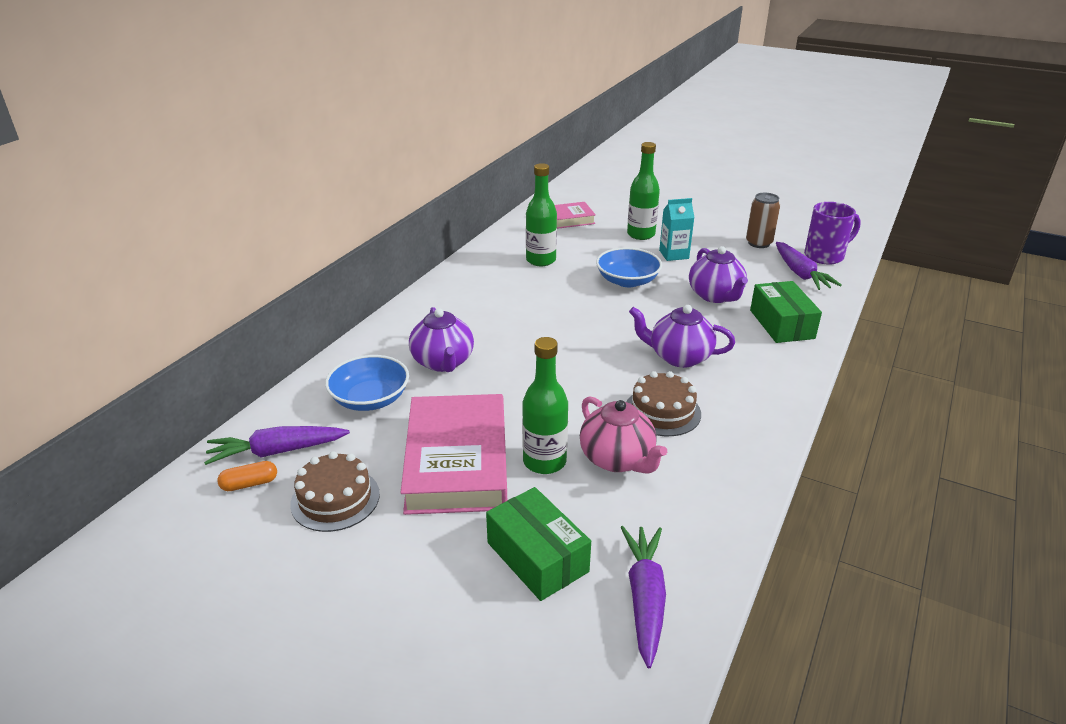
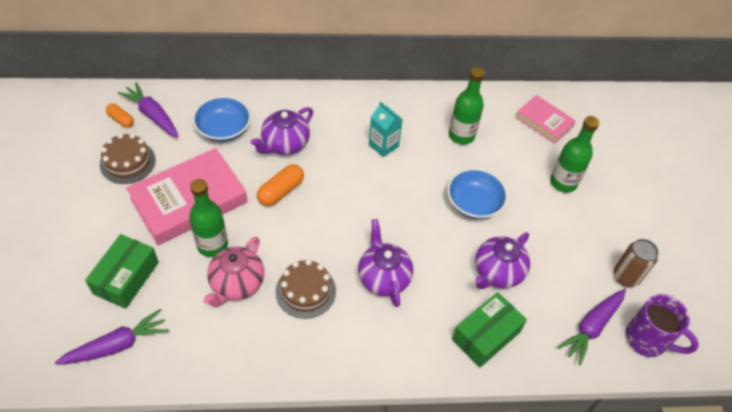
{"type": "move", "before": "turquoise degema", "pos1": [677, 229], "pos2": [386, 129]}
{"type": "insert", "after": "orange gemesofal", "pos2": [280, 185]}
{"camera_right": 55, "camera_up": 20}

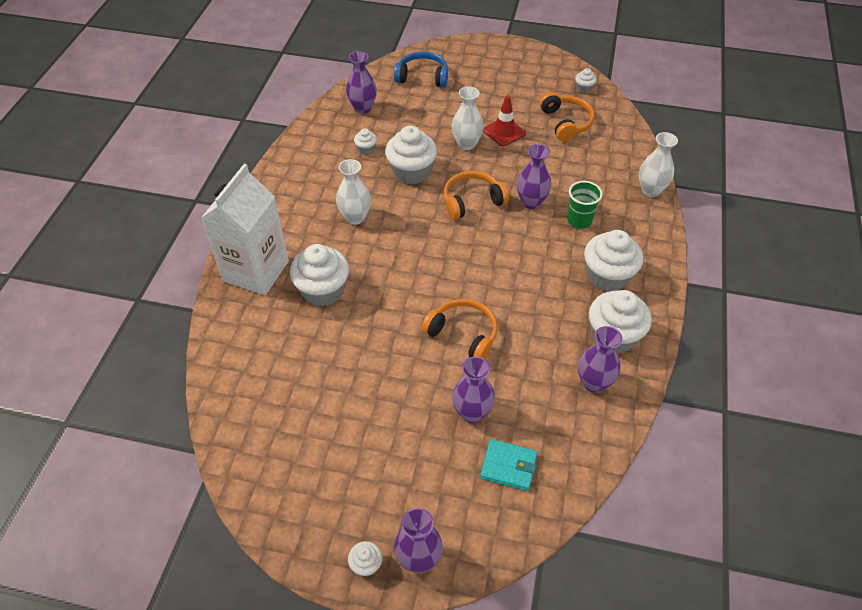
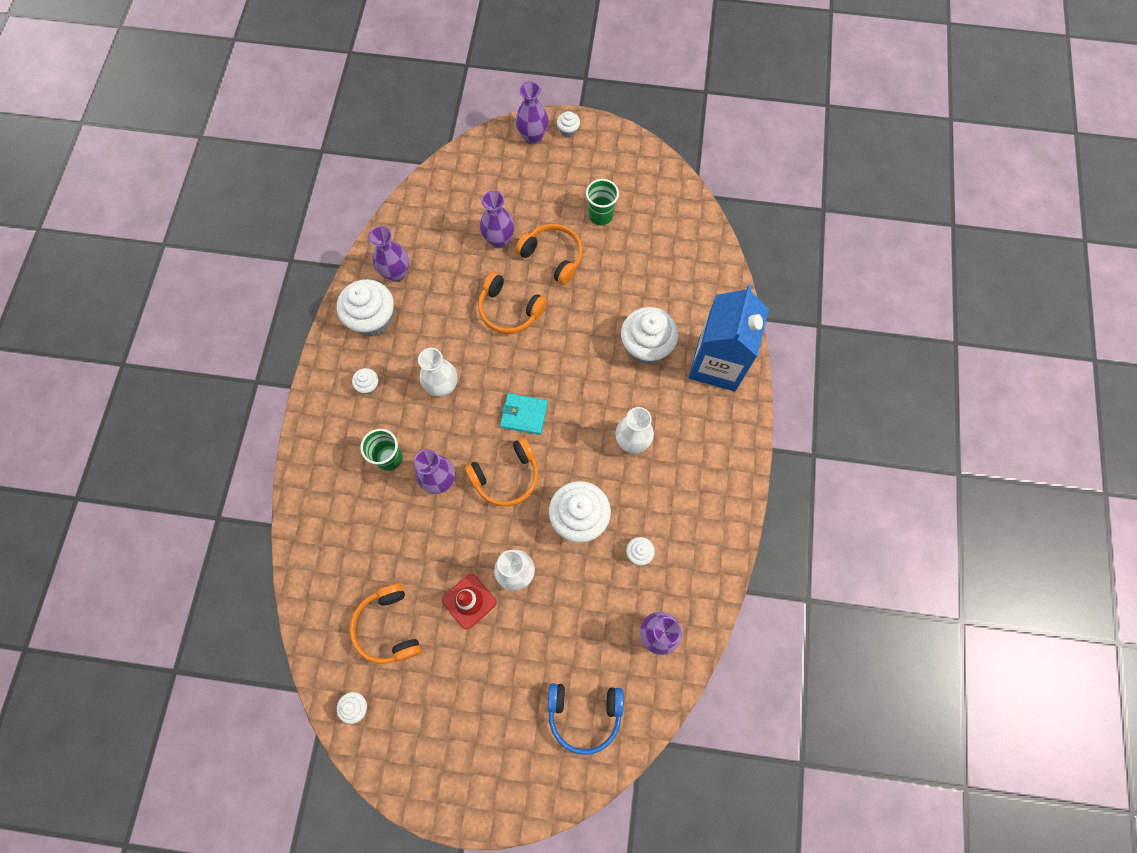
{"type": "move", "before": "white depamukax", "pos1": [658, 164], "pos2": [437, 372]}
{"type": "recolor", "before": "white degema", "after": "blue degema", "pos1": [245, 229], "pos2": [729, 338]}
{"type": "resize", "before": "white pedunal", "pos1": [613, 261], "pos2": [365, 381], "scale": 0.46}
{"type": "move", "before": "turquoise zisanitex", "pos1": [509, 465], "pos2": [524, 414]}
{"type": "insert", "after": "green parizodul", "pos2": [602, 202]}
{"type": "insert", "after": "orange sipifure", "pos2": [549, 254]}
{"camera_right": 175, "camera_up": 20}

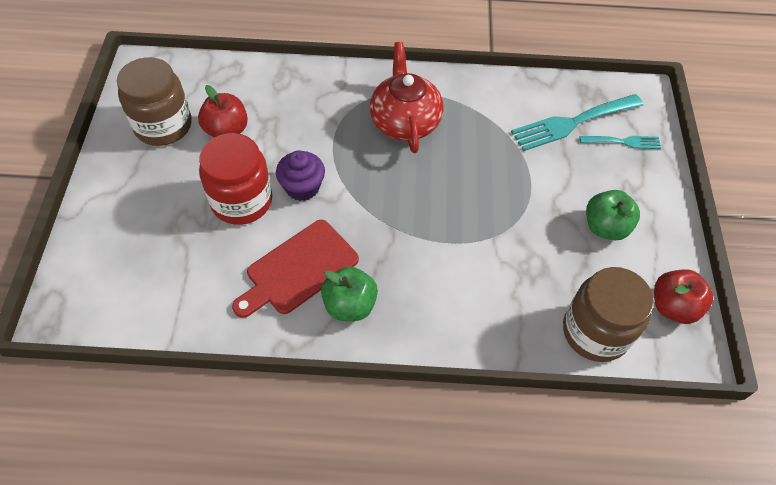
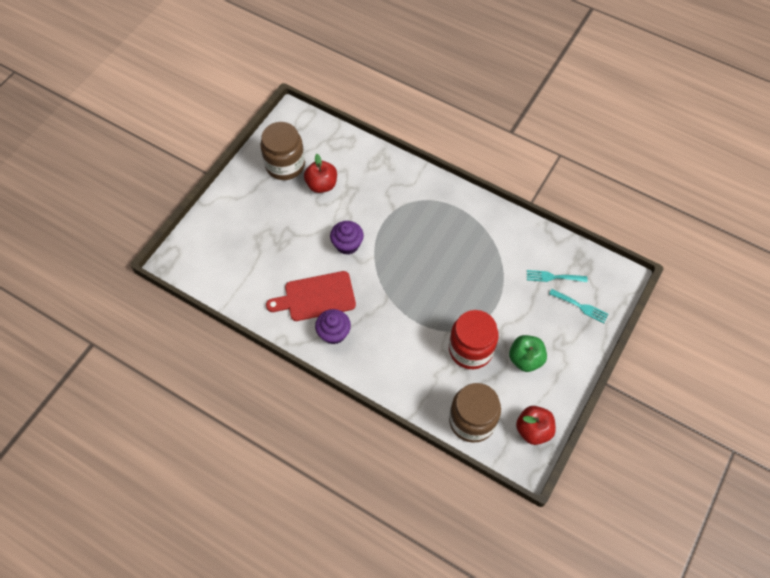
{"type": "delete", "before": "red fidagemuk", "pos1": [407, 97]}
{"type": "resize", "before": "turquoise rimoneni", "pos1": [577, 122], "pos2": [557, 276], "scale": 0.56}
{"type": "move", "before": "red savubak", "pos1": [235, 179], "pos2": [474, 339]}
{"type": "replace", "before": "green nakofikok", "after": "purple pedunal", "pos1": [349, 293], "pos2": [333, 327]}
{"camera_right": 30, "camera_up": 5}

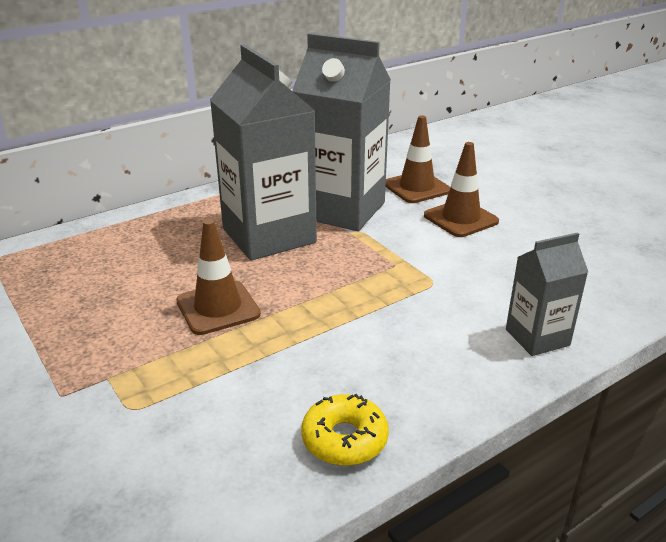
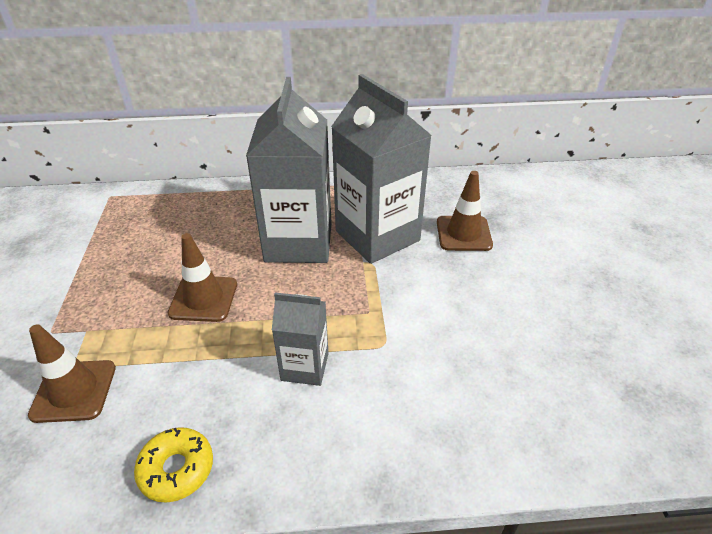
{"type": "move", "before": "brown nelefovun", "pos1": [461, 189], "pos2": [72, 373]}
{"type": "move", "before": "grey degema", "pos1": [547, 294], "pos2": [300, 339]}
{"camera_right": 30, "camera_up": 10}

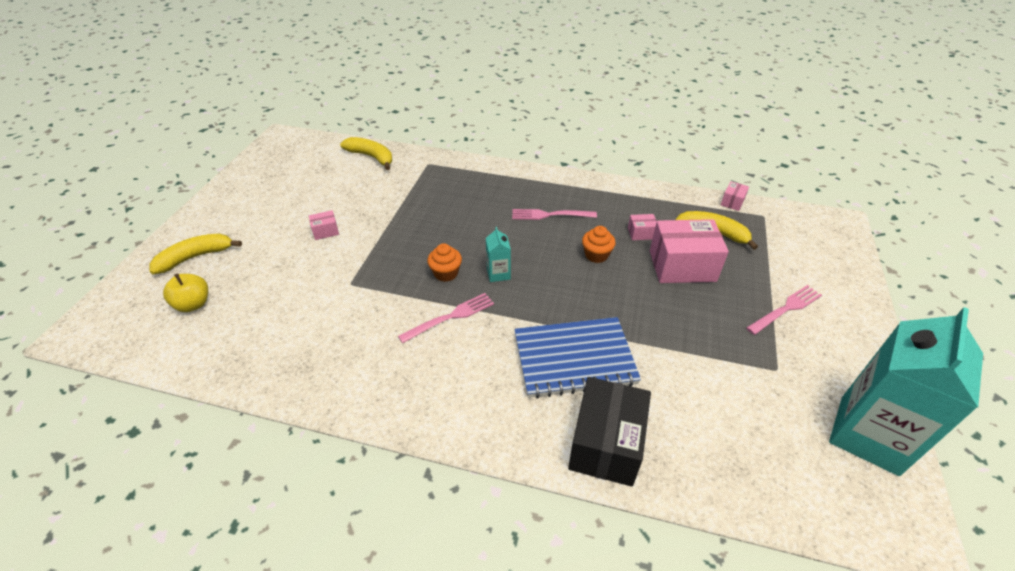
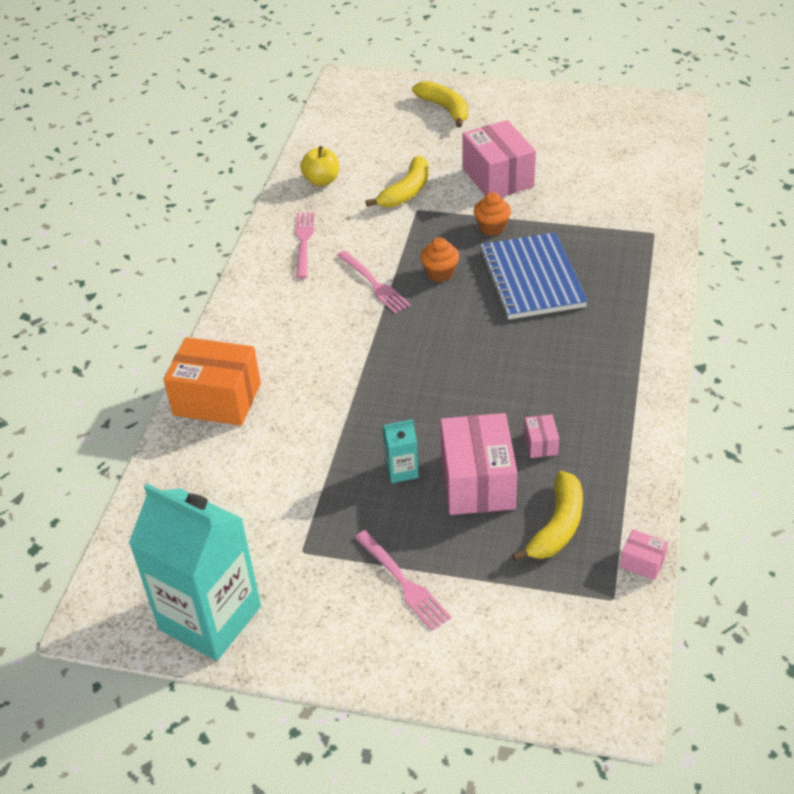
{"type": "move", "before": "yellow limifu", "pos1": [366, 153], "pos2": [397, 181]}
{"type": "move", "before": "pink rimoneni", "pos1": [554, 214], "pos2": [304, 245]}
{"type": "resize", "before": "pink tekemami", "pos1": [324, 225], "pos2": [499, 158], "scale": 2.26}
{"type": "move", "before": "orange pedunal", "pos1": [599, 244], "pos2": [492, 214]}
{"type": "move", "before": "turquoise degema", "pos1": [498, 254], "pos2": [400, 451]}
{"type": "move", "before": "yellow nakofikok", "pos1": [185, 293], "pos2": [319, 166]}
{"type": "move", "before": "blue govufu", "pos1": [577, 358], "pos2": [533, 276]}
{"type": "recolor", "before": "black tekemami", "after": "orange tekemami", "pos1": [609, 431], "pos2": [212, 381]}
{"camera_right": 90, "camera_up": 0}

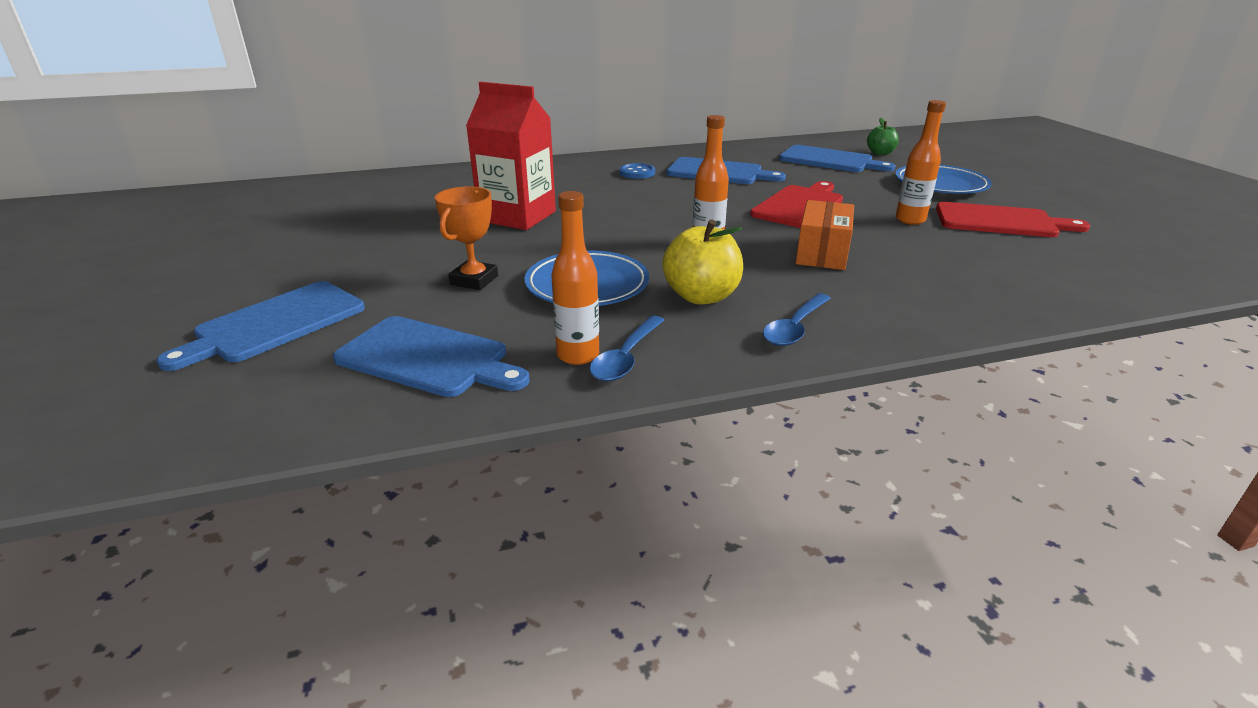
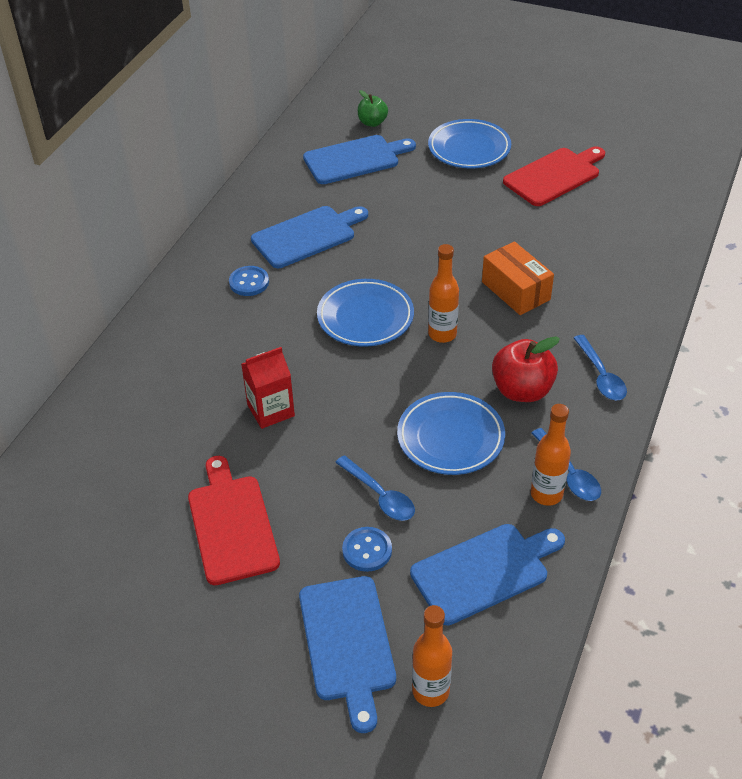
{"type": "resize", "before": "red degema", "pos1": [511, 156], "pos2": [268, 388], "scale": 0.62}
{"type": "move", "before": "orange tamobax", "pos1": [921, 162], "pos2": [432, 656]}
{"type": "move", "before": "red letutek", "pos1": [796, 204], "pos2": [234, 520]}
{"type": "replace", "before": "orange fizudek", "after": "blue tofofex", "pos1": [466, 238], "pos2": [375, 488]}
{"type": "recolor", "before": "yellow nakofikok", "after": "red nakofikok", "pos1": [702, 262], "pos2": [526, 369]}
{"type": "insert", "after": "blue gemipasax", "pos2": [365, 313]}
{"type": "insert", "after": "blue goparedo", "pos2": [367, 549]}
{"camera_right": -50, "camera_up": 15}

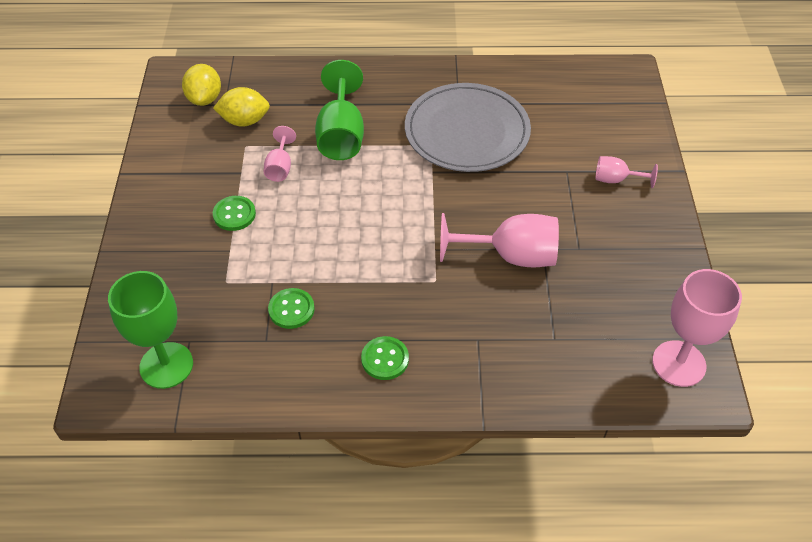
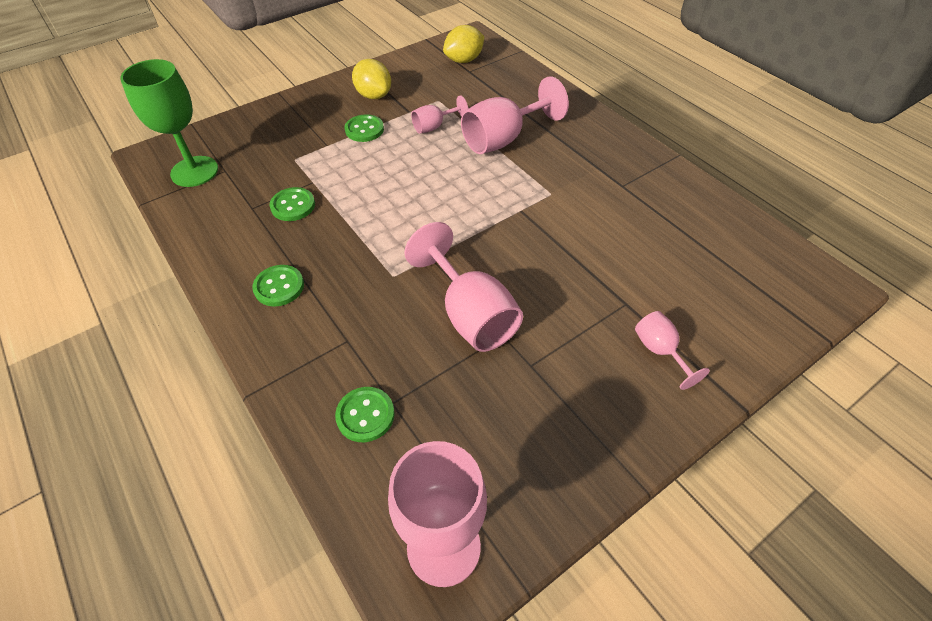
{"type": "recolor", "before": "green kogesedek", "after": "pink kogesedek", "pos1": [339, 110], "pos2": [515, 115]}
{"type": "delete", "before": "grey gemipasax", "pos1": [468, 127]}
{"type": "move", "before": "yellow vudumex", "pos1": [241, 107], "pos2": [371, 79]}
{"type": "insert", "after": "green goparedo", "pos2": [365, 414]}
{"camera_right": 55, "camera_up": 0}

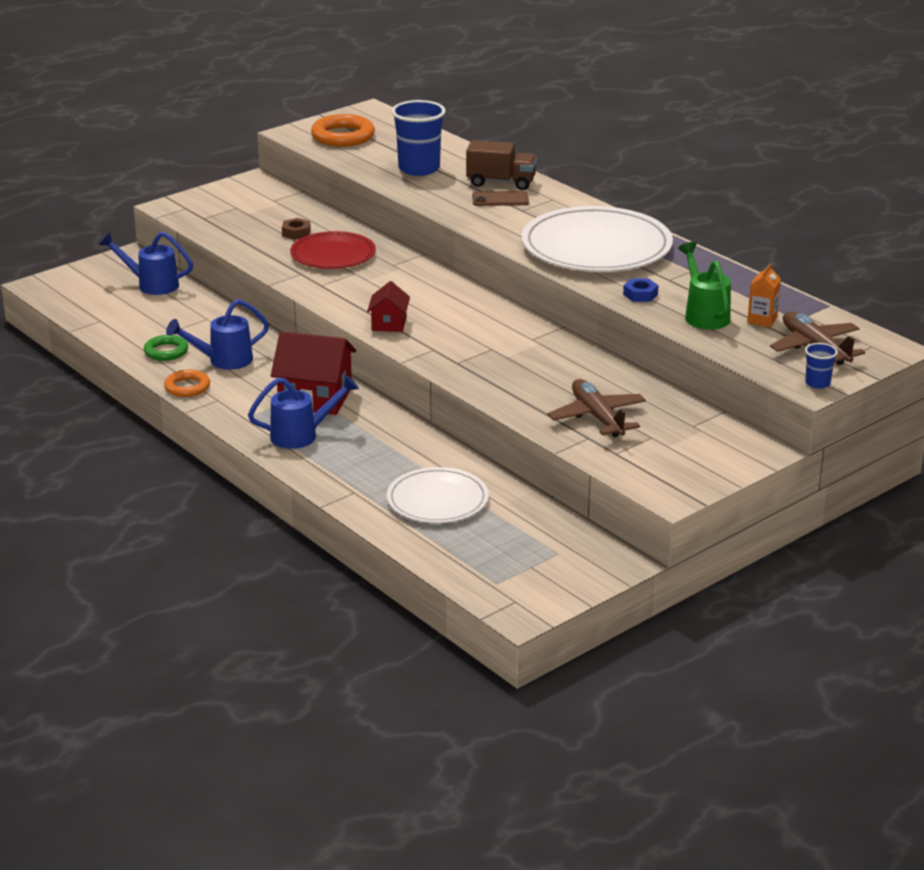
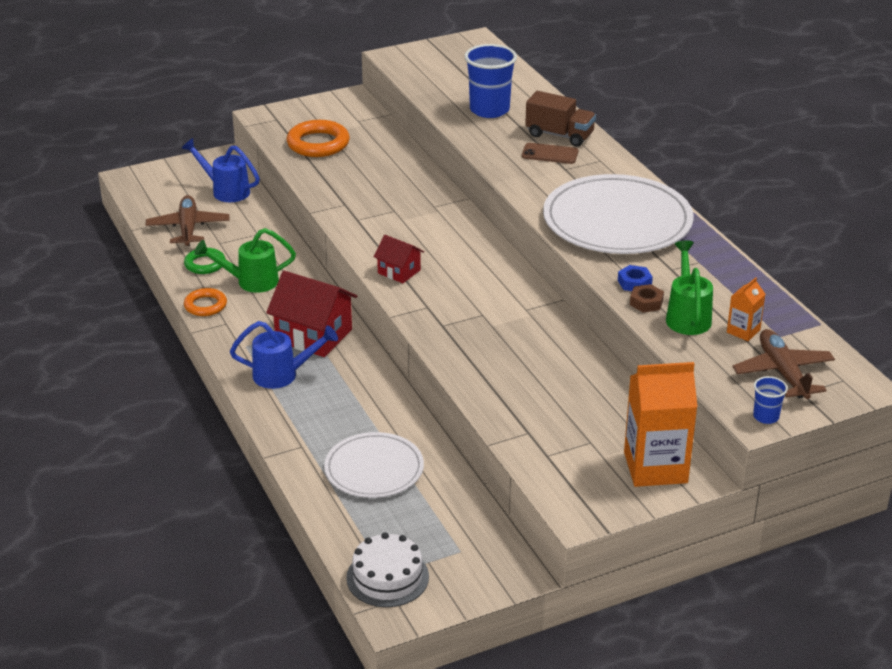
{"type": "move", "before": "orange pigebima", "pos1": [343, 130], "pos2": [318, 138]}
{"type": "move", "before": "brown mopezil", "pos1": [296, 229], "pos2": [647, 298]}
{"type": "delete", "before": "red gemipasax", "pos1": [333, 250]}
{"type": "rotate", "before": "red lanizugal", "pos1": [388, 306], "pos2": [398, 259], "turn": -75}
{"type": "recolor", "before": "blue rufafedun", "after": "green rufafedun", "pos1": [217, 334], "pos2": [245, 260]}
{"type": "move", "before": "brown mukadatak", "pos1": [597, 408], "pos2": [187, 220]}
{"type": "insert", "after": "orange degema", "pos2": [661, 424]}
{"type": "insert", "after": "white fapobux", "pos2": [387, 569]}
{"camera_right": 15, "camera_up": 5}

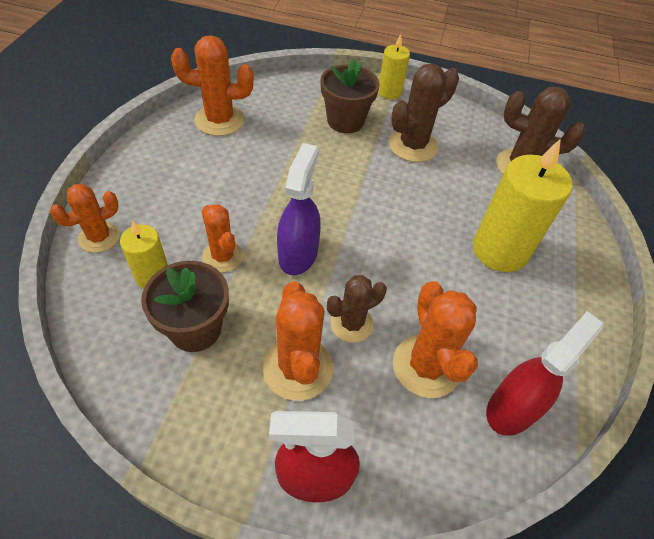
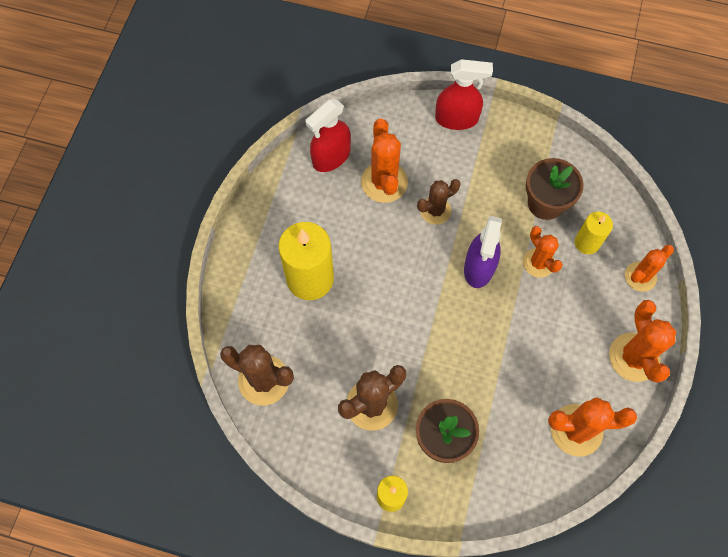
{"type": "move", "before": "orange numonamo", "pos1": [298, 340], "pos2": [642, 341]}
{"camera_right": -175, "camera_up": 15}

